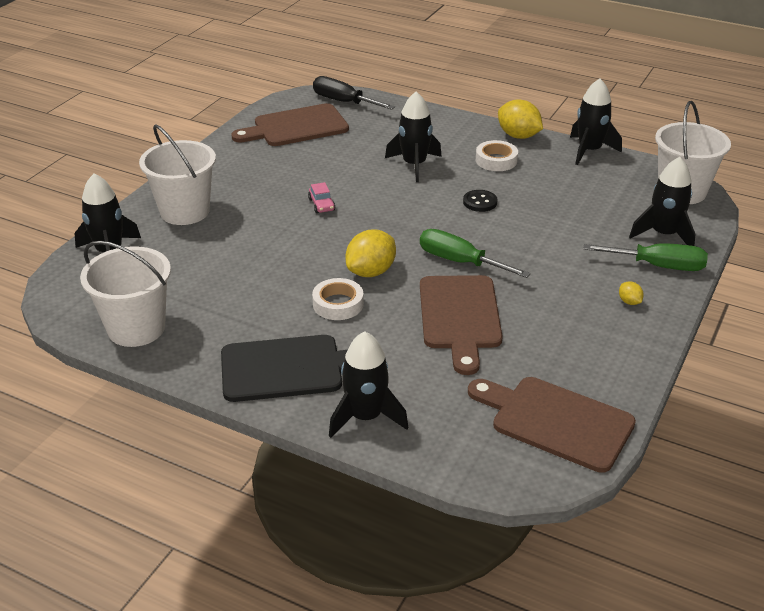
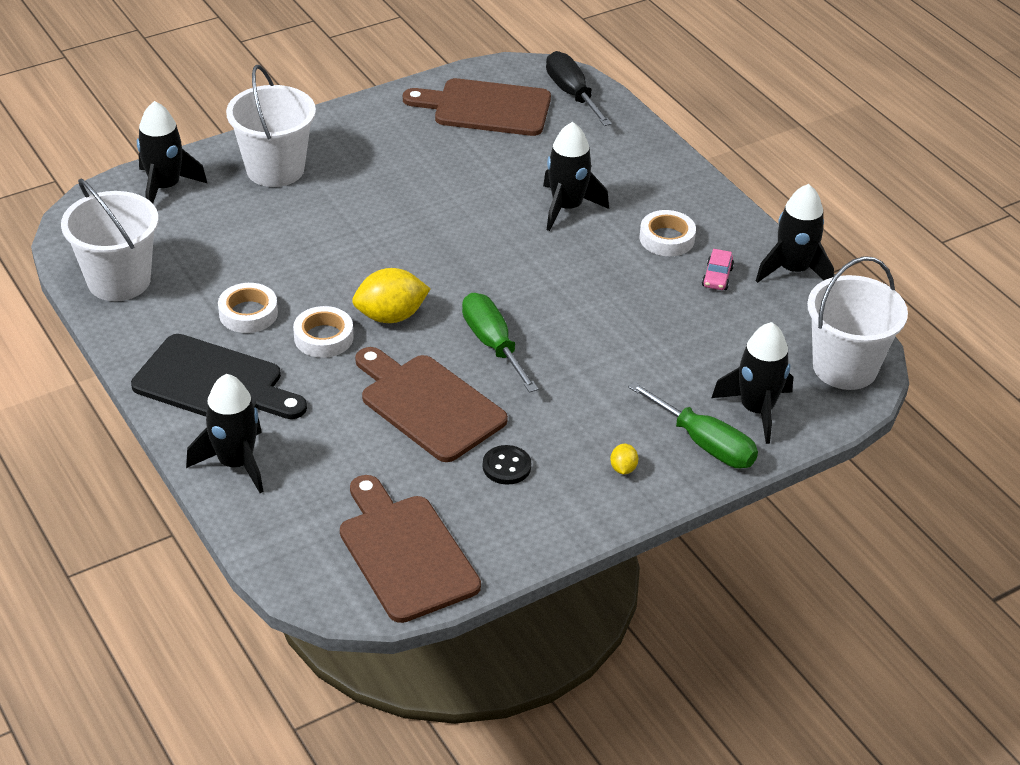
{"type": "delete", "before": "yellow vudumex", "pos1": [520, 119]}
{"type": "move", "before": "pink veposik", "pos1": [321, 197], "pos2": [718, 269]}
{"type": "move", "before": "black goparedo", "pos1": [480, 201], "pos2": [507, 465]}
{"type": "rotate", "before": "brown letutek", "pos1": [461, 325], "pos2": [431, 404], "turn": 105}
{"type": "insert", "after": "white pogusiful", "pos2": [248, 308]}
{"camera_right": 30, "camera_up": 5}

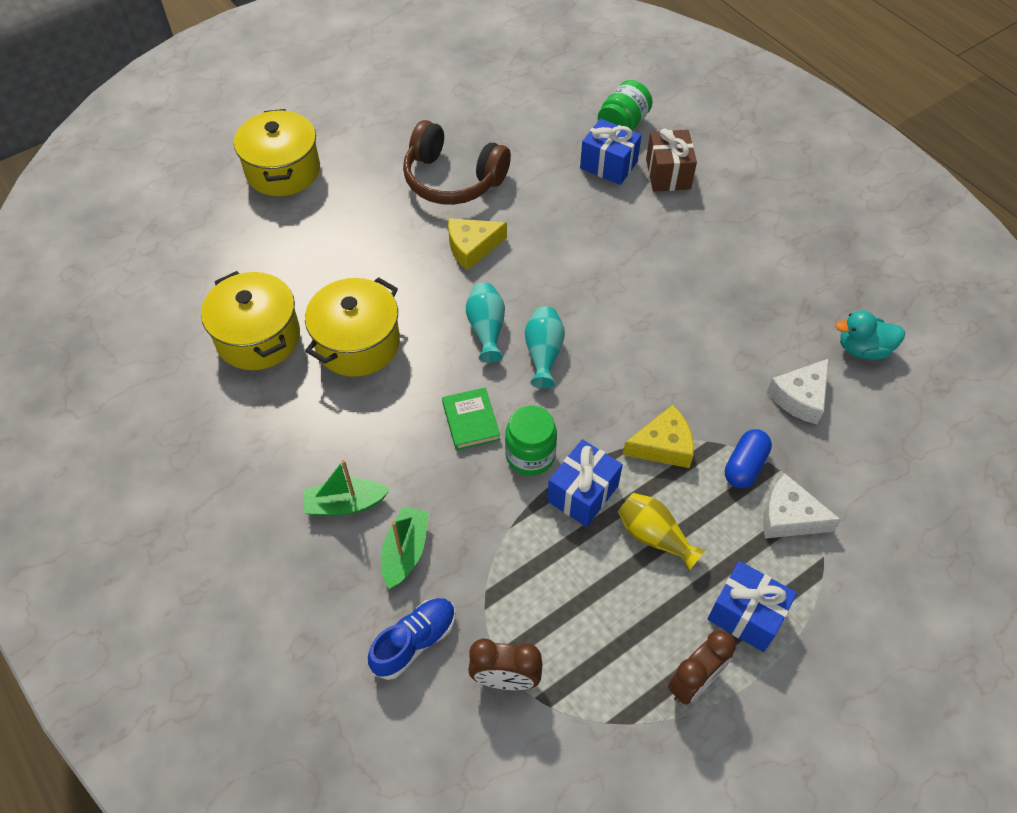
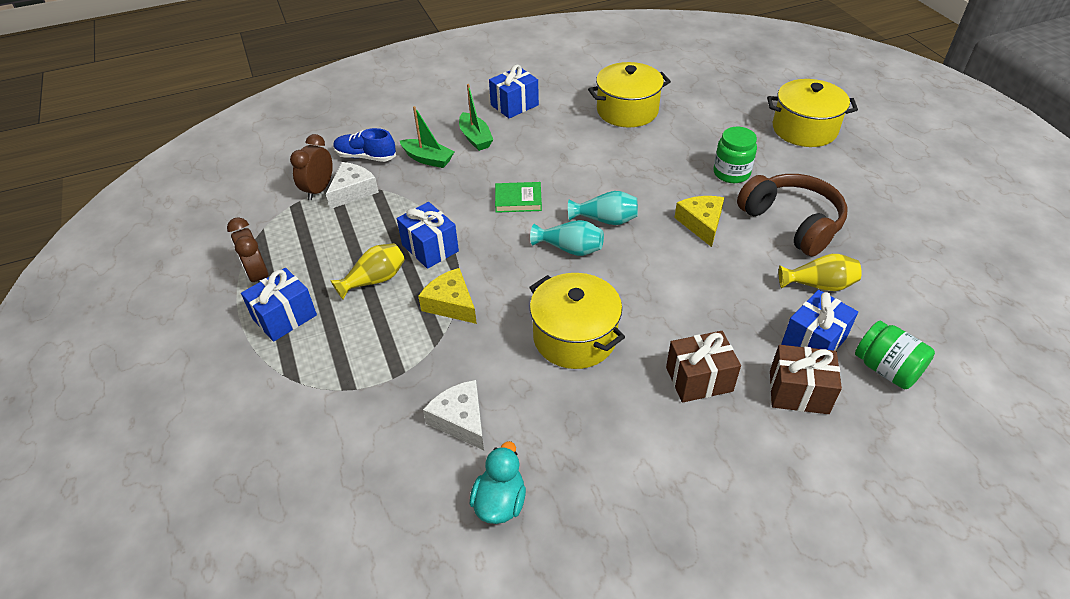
{"type": "rotate", "before": "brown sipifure", "pos1": [457, 162], "pos2": [792, 215], "turn": 105}
{"type": "move", "before": "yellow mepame", "pos1": [352, 327], "pos2": [577, 321]}
{"type": "move", "before": "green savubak", "pos1": [531, 440], "pos2": [735, 155]}
{"type": "rotate", "before": "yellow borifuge", "pos1": [658, 436], "pos2": [447, 296], "turn": 135}
{"type": "delete", "before": "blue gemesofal", "pos1": [748, 458]}
{"type": "rotate", "before": "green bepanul", "pos1": [346, 488], "pos2": [476, 117], "turn": 150}
{"type": "move", "before": "white borifuge", "pos1": [802, 506], "pos2": [352, 185]}
{"type": "rotate", "before": "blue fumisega", "pos1": [412, 639], "pos2": [364, 145], "turn": 135}
{"type": "insert", "after": "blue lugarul", "pos2": [514, 91]}
{"type": "insert", "after": "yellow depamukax", "pos2": [820, 272]}
{"type": "insert", "after": "brown lugarul", "pos2": [703, 367]}
{"camera_right": 105, "camera_up": -10}

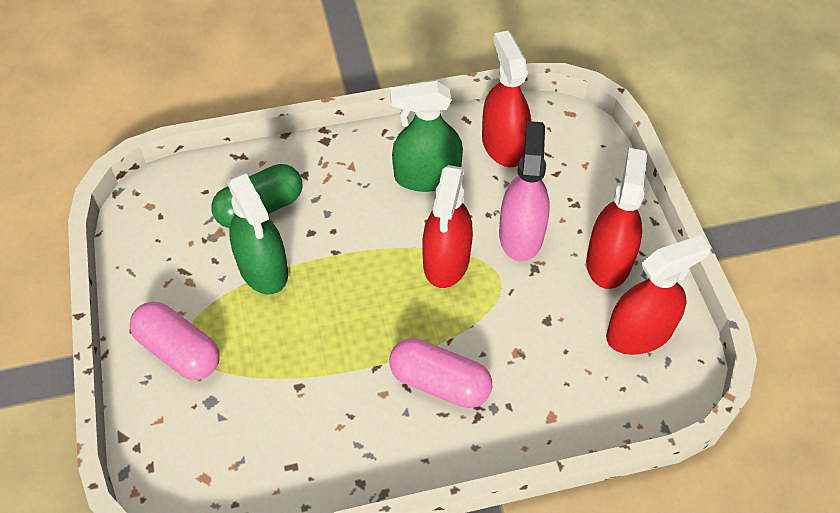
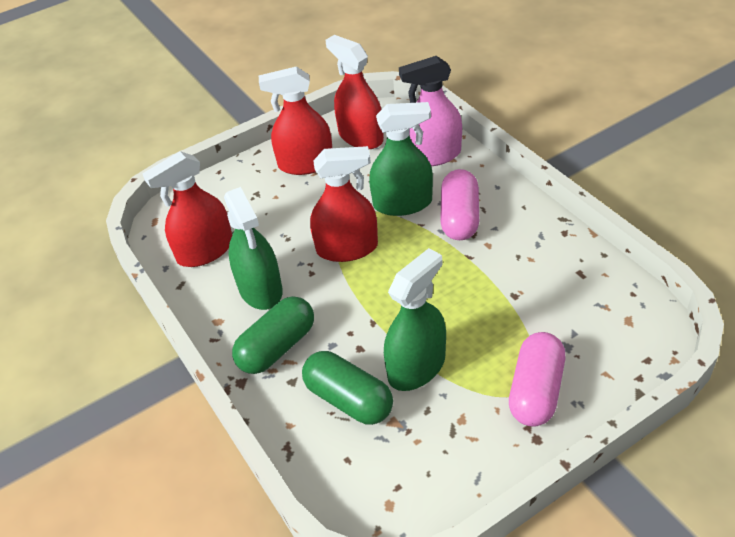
{"type": "move", "before": "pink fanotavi", "pos1": [524, 191], "pos2": [430, 111]}
{"type": "insert", "after": "green fanotavi", "pos2": [401, 159]}
{"type": "insert", "after": "green gemesofal", "pos2": [273, 335]}
{"camera_right": -105, "camera_up": -10}

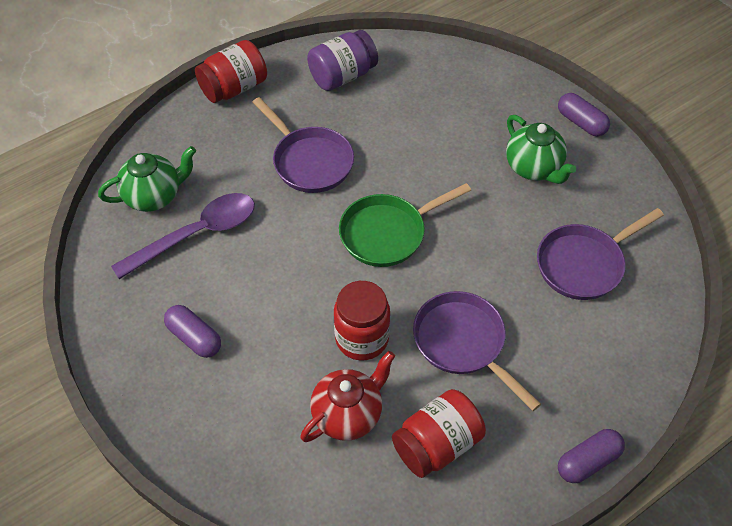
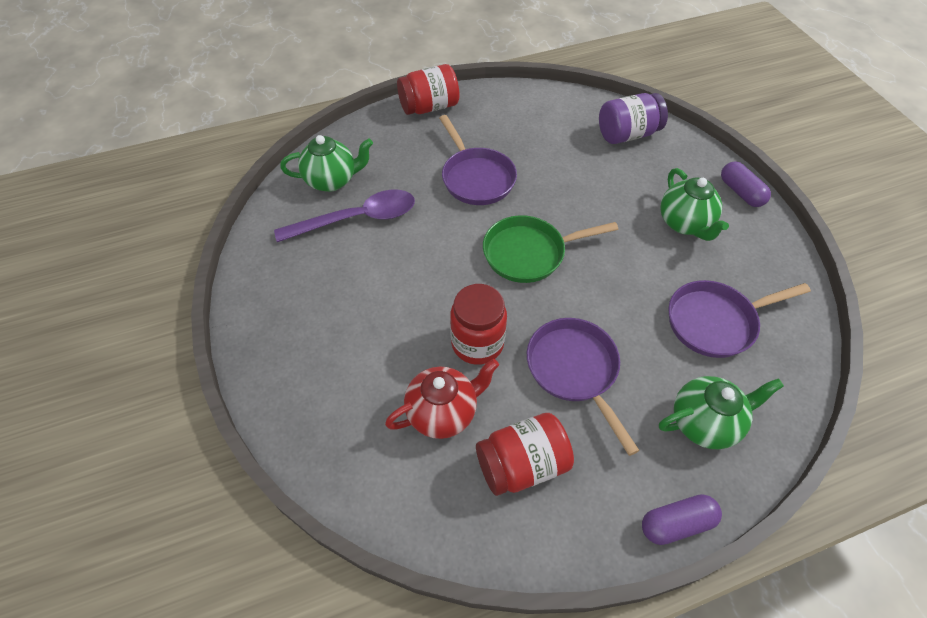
{"type": "move", "before": "purple savubak", "pos1": [342, 60], "pos2": [633, 118]}
{"type": "delete", "before": "purple gemesofal", "pos1": [192, 331]}
{"type": "insert", "after": "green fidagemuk", "pos2": [721, 412]}
{"camera_right": 15, "camera_up": 0}

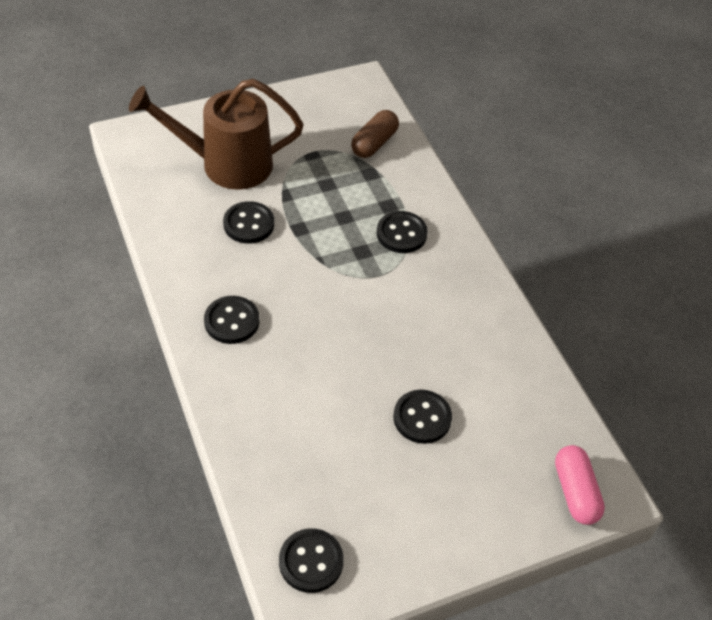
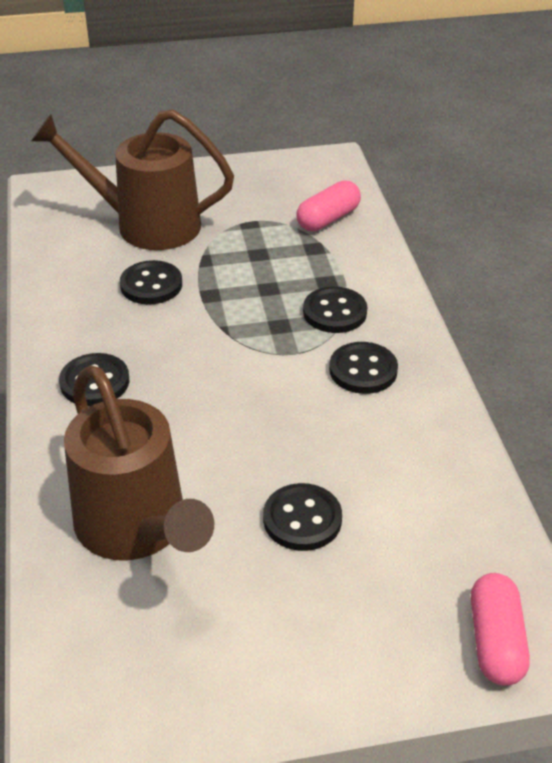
{"type": "recolor", "before": "brown gemesofal", "after": "pink gemesofal", "pos1": [375, 134], "pos2": [329, 205]}
{"type": "move", "before": "black goparedo", "pos1": [311, 560], "pos2": [363, 368]}
{"type": "insert", "after": "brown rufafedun", "pos2": [139, 463]}
{"camera_right": 15, "camera_up": -10}

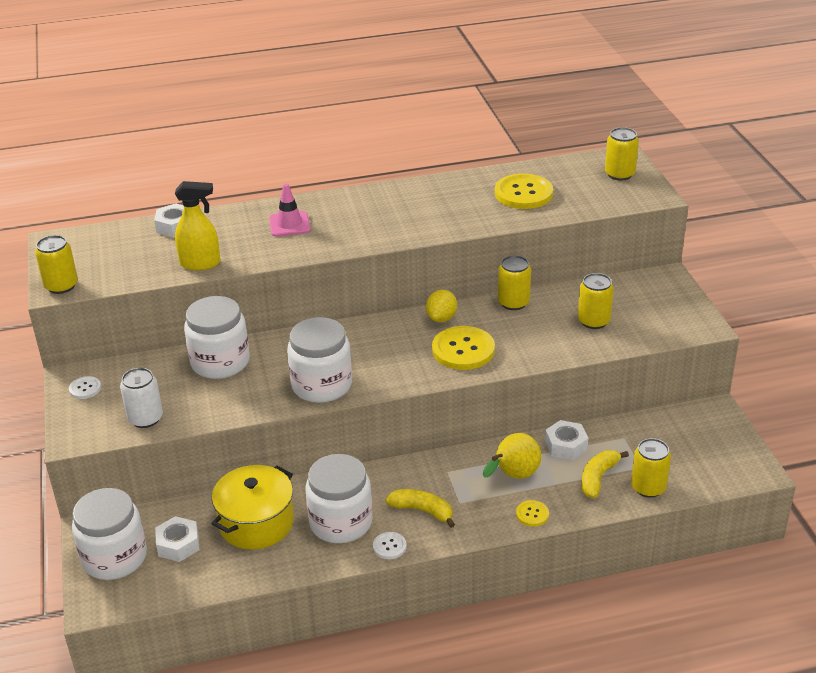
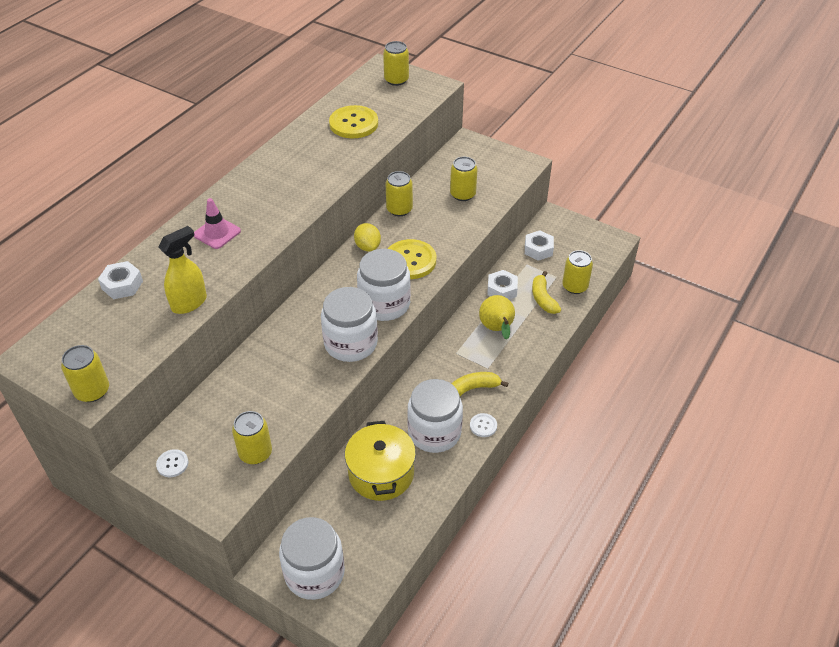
{"type": "move", "before": "white savubak", "pos1": [217, 337], "pos2": [384, 285]}
{"type": "recolor", "before": "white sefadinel", "after": "yellow sefadinel", "pos1": [141, 398], "pos2": [252, 437]}
{"type": "delete", "before": "yellow goparedo", "pos1": [532, 513]}
{"type": "move", "before": "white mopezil", "pos1": [177, 539], "pos2": [539, 245]}
{"camera_right": -45, "camera_up": 10}

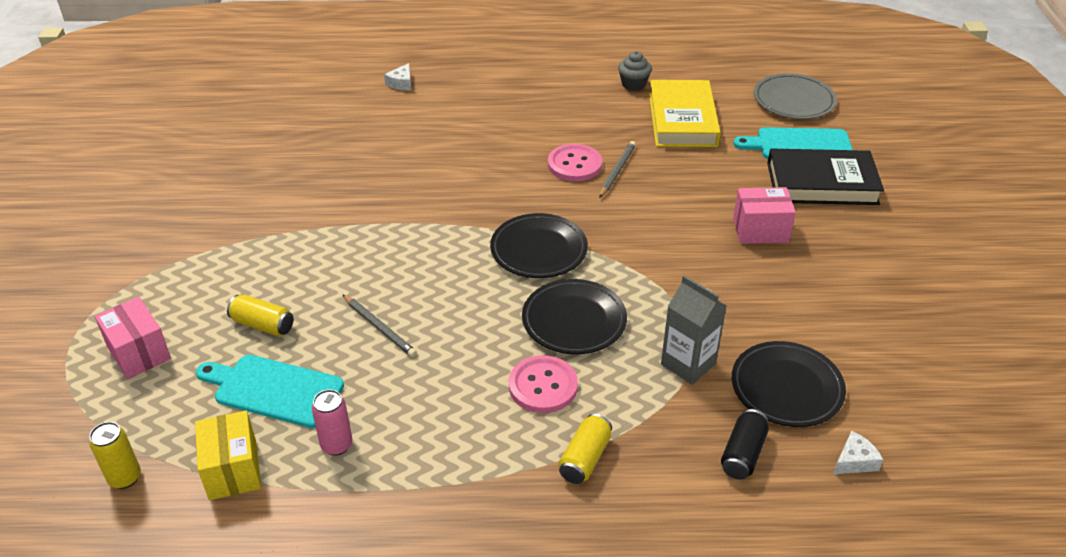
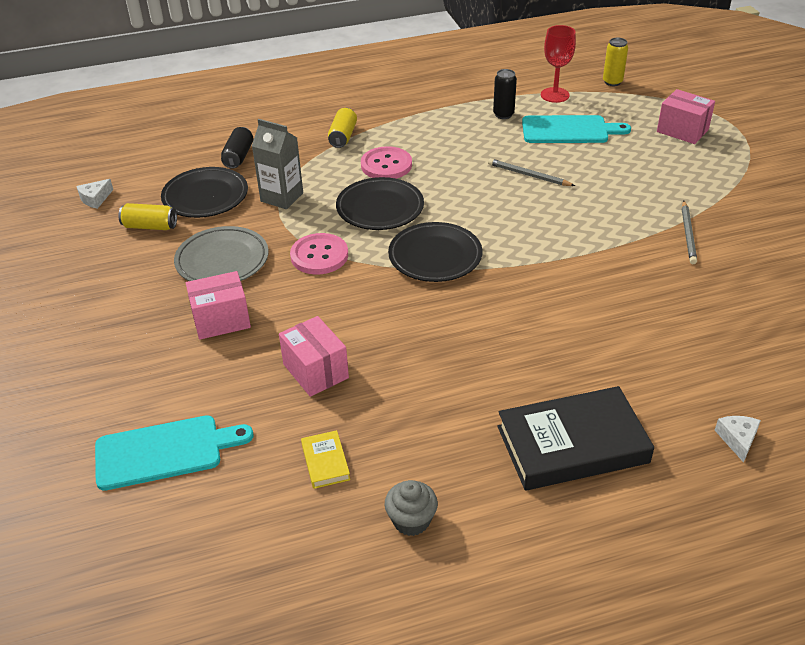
{"type": "move", "before": "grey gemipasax", "pos1": [795, 96], "pos2": [221, 253]}
{"type": "resize", "before": "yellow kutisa", "pos1": [685, 113], "pos2": [325, 459], "scale": 0.44}
{"type": "move", "before": "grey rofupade", "pos1": [617, 169], "pos2": [689, 232]}
{"type": "move", "before": "pink goparedo", "pos1": [575, 163], "pos2": [319, 253]}
{"type": "move", "before": "black kutisa", "pos1": [825, 176], "pos2": [575, 438]}
{"type": "move", "before": "yellow sefadinel", "pos1": [260, 315], "pos2": [147, 216]}
{"type": "recolor", "before": "pink sefadinel", "after": "black sefadinel", "pos1": [332, 422], "pos2": [505, 94]}
{"type": "replace", "before": "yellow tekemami", "after": "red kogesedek", "pos1": [228, 455], "pos2": [558, 64]}
{"type": "move", "before": "white borifuge", "pos1": [858, 452], "pos2": [94, 194]}
{"type": "insert", "after": "pink tekemami", "pos2": [314, 356]}
{"camera_right": 165, "camera_up": 0}

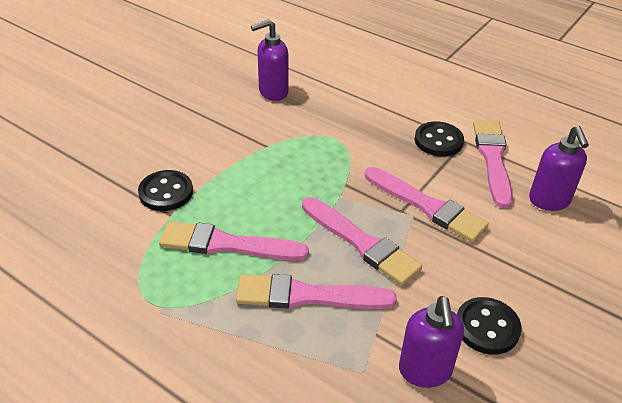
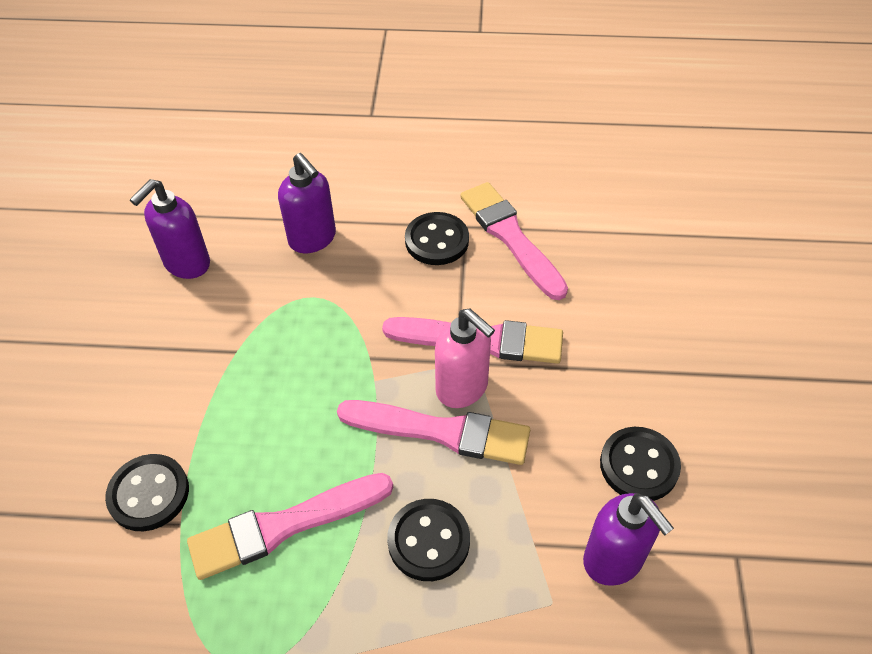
{"type": "move", "before": "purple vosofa", "pos1": [559, 168], "pos2": [307, 203]}
{"type": "replace", "before": "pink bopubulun", "after": "black goparedo", "pos1": [316, 291], "pos2": [428, 540]}
{"type": "insert", "after": "pink vosofa", "pos2": [465, 358]}
{"camera_right": -30, "camera_up": 10}

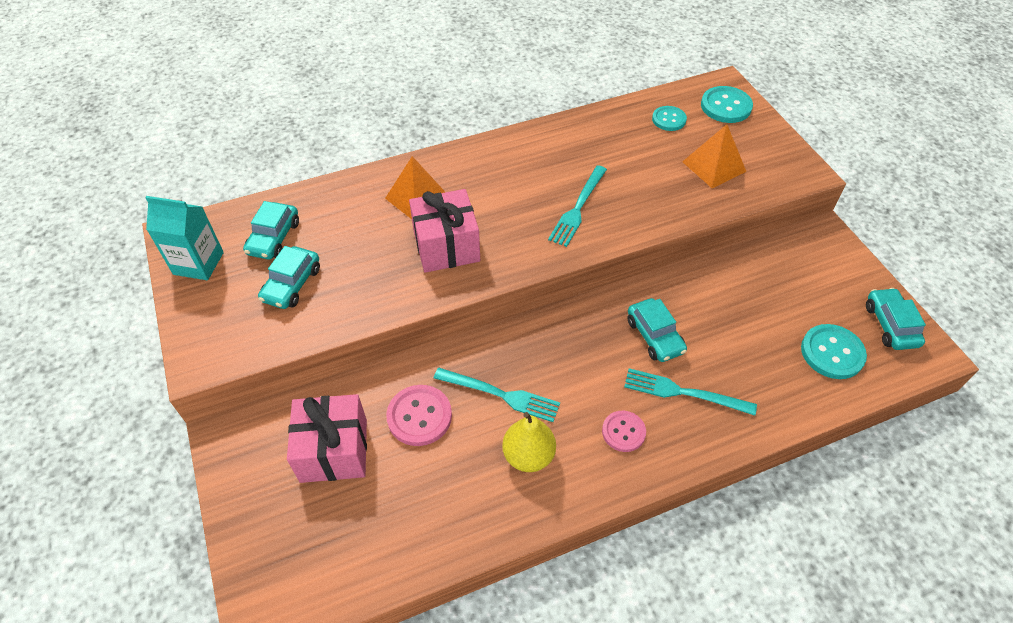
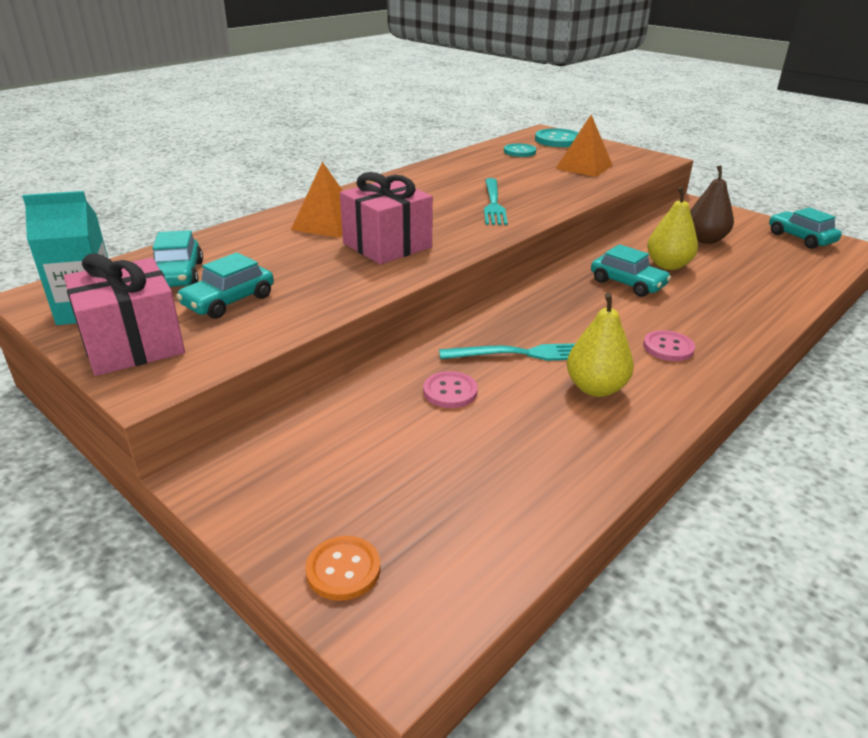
{"type": "rotate", "before": "turquoise veposik", "pos1": [289, 277], "pos2": [225, 285], "turn": 45}
{"type": "delete", "before": "turquoise goparedo", "pos1": [834, 351]}
{"type": "delete", "before": "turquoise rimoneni", "pos1": [690, 392]}
{"type": "resize", "before": "pink goparedo", "pos1": [419, 415], "pos2": [450, 389], "scale": 0.66}
{"type": "move", "before": "pink lugarul", "pos1": [327, 438], "pos2": [124, 314]}
{"type": "insert", "after": "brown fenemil", "pos2": [712, 204]}
{"type": "insert", "after": "yellow fenemil", "pos2": [672, 228]}
{"type": "insert", "after": "orange goparedo", "pos2": [343, 568]}
{"camera_right": -25, "camera_up": -20}

